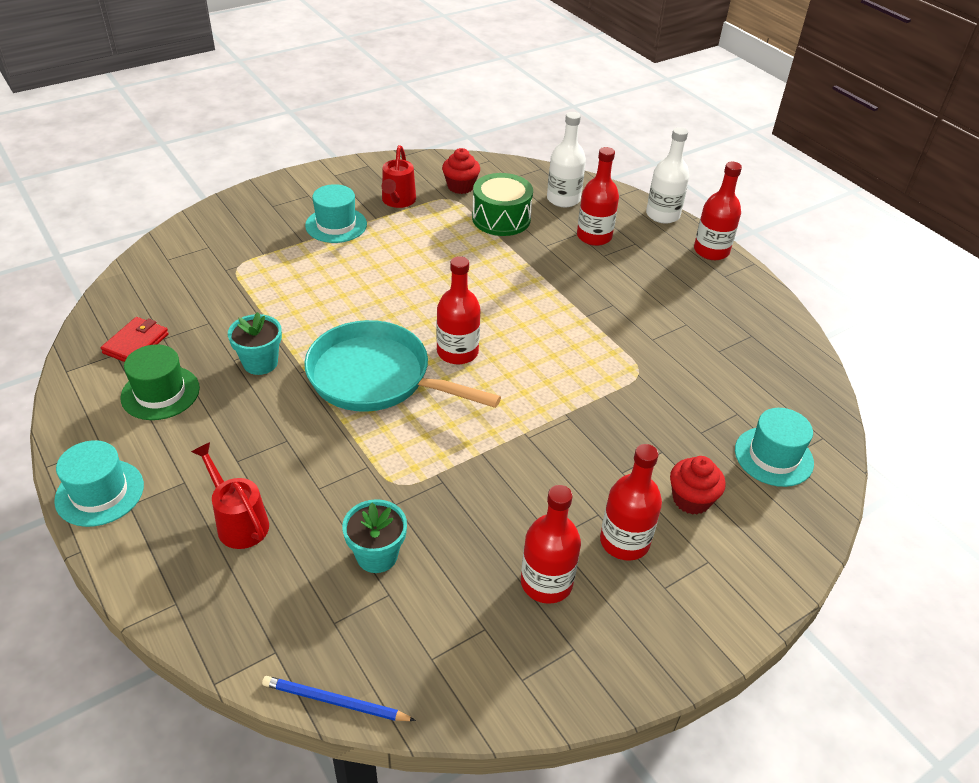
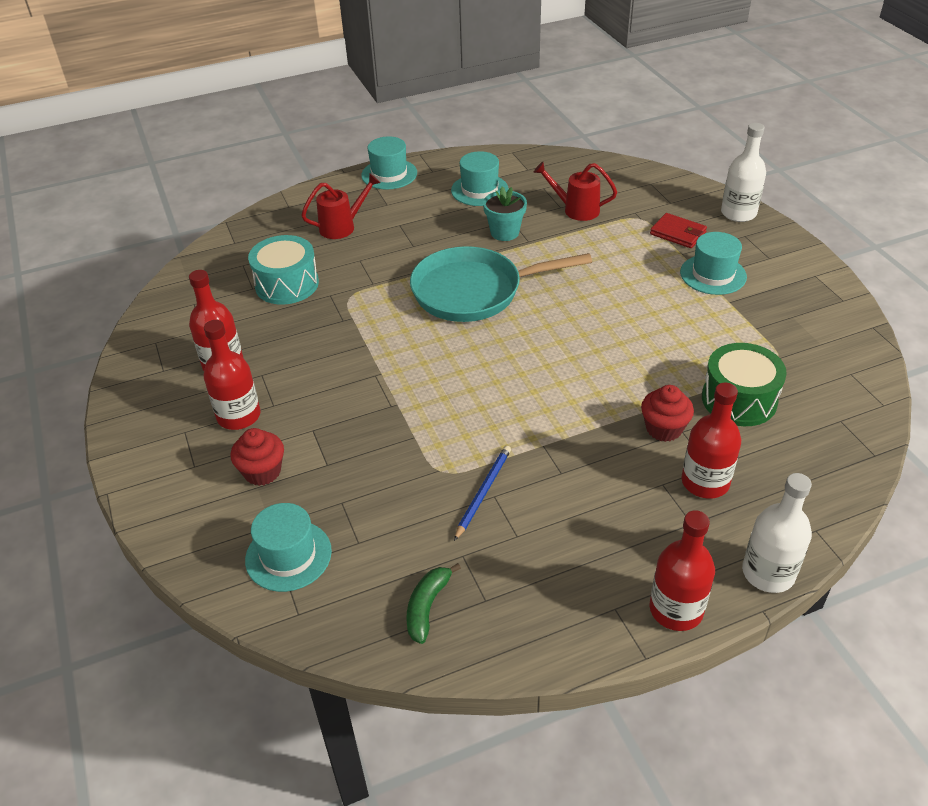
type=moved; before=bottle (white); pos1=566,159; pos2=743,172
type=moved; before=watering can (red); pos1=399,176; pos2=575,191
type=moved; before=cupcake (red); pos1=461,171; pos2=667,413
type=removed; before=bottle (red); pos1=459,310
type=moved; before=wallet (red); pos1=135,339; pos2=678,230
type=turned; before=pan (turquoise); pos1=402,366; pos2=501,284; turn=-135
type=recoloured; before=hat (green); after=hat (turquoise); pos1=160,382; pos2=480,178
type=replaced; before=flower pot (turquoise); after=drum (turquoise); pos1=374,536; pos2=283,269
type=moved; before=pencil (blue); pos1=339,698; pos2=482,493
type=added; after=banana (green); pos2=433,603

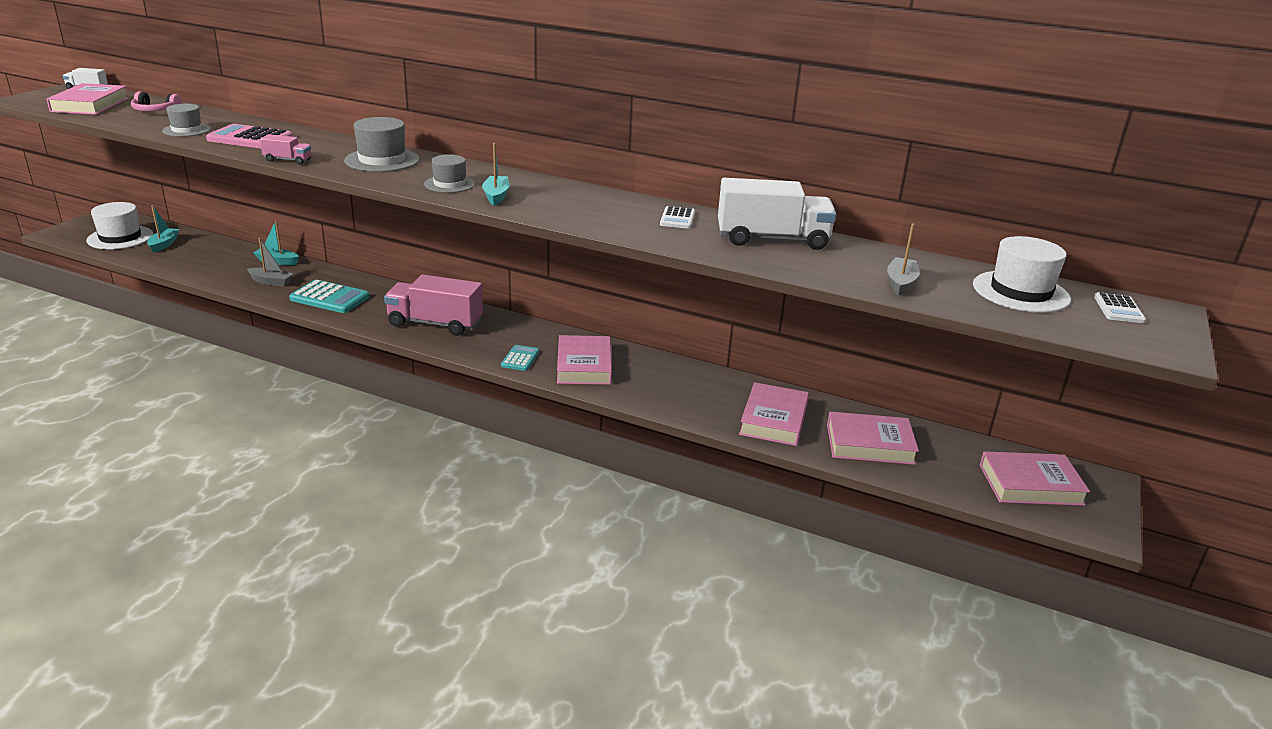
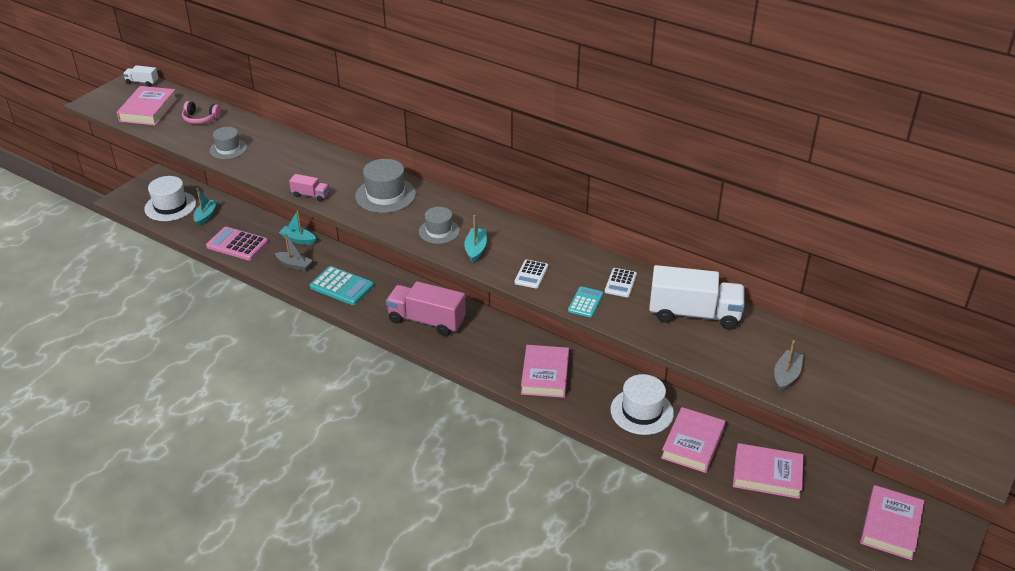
type=moved; before=calculator (pink); pos1=249,136; pos2=237,243
type=moved; before=hat (white); pos1=1022,274; pos2=642,404
type=moved; before=calculator (white); pos1=1120,307; pos2=531,274
type=moved; before=calculator (turquoise); pos1=520,358; pos2=585,302
type=turned; before=book (pink); pos1=1035,478; pos2=892,522; turn=-75

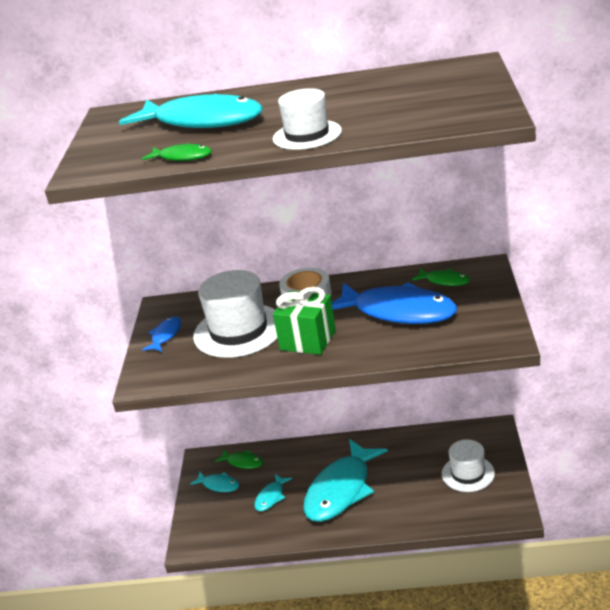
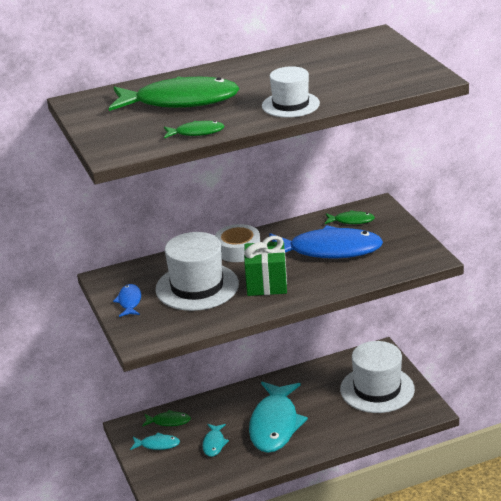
type=recoloured; before=fish (turquoise); after=fish (green); pos1=191,111; pos2=174,93
type=resized; before=hat (white); pos1=468,465; pos2=377,377; scale=1.6

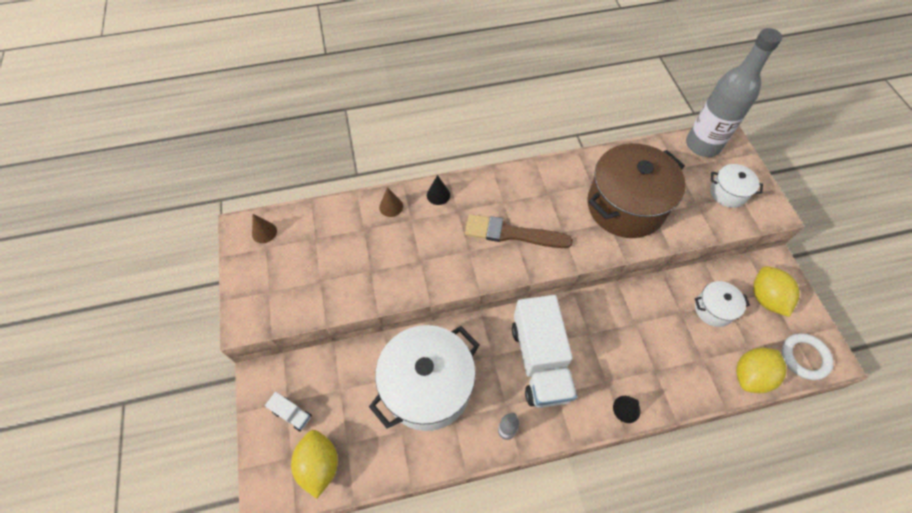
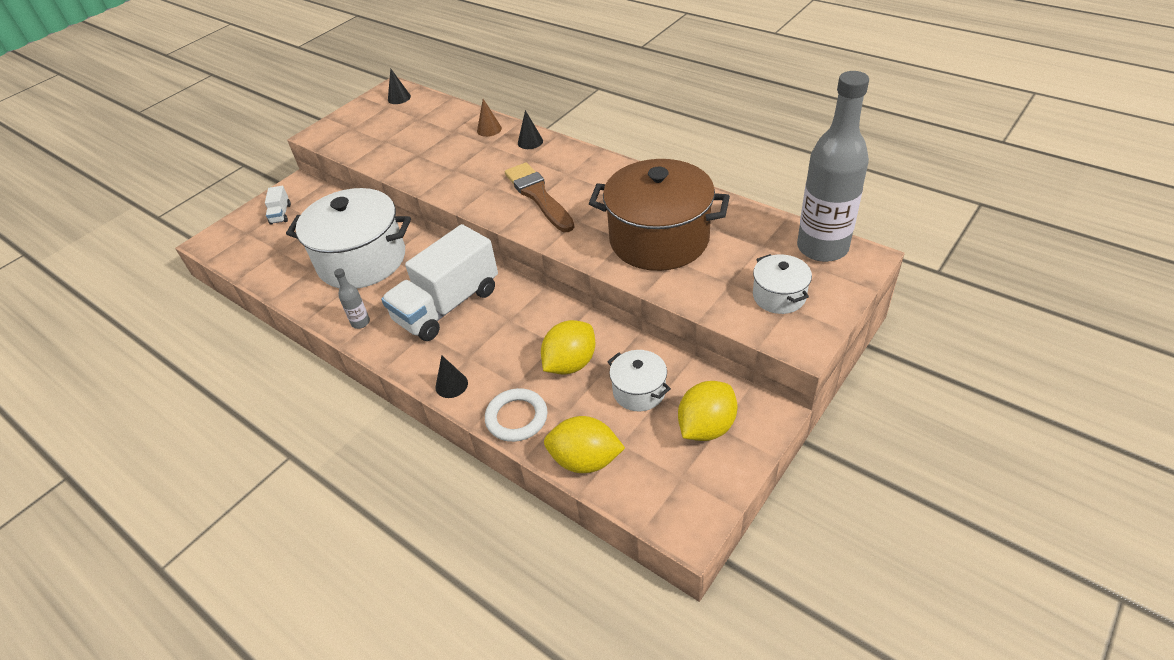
type=recoloured; before=cone (brown); after=cone (black); pos1=264,228; pos2=399,86
type=moved; before=ring (white); pos1=808,356; pos2=516,415
type=moved; before=lemon (yellow); pos1=314,464; pos2=568,347

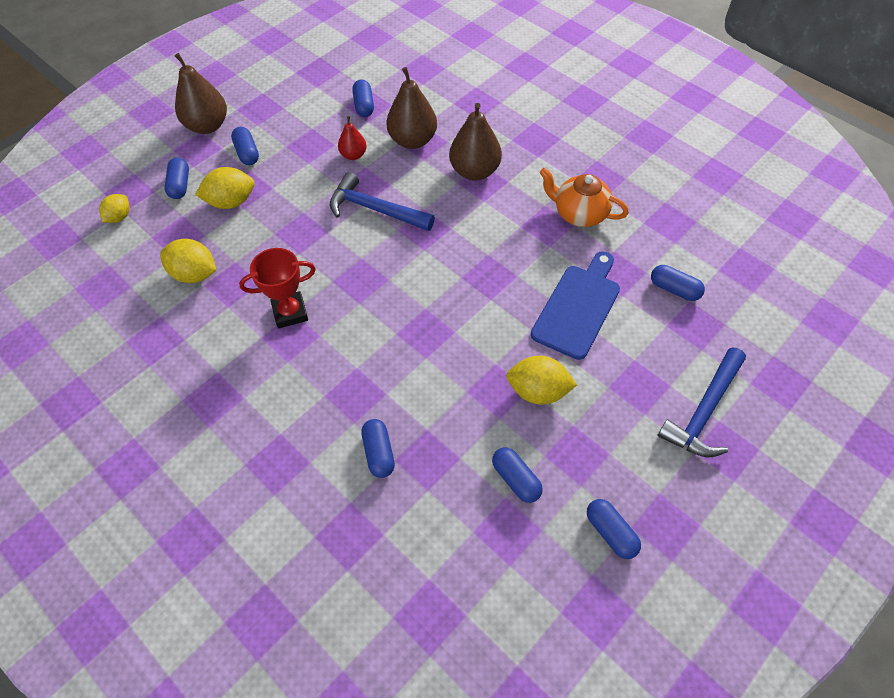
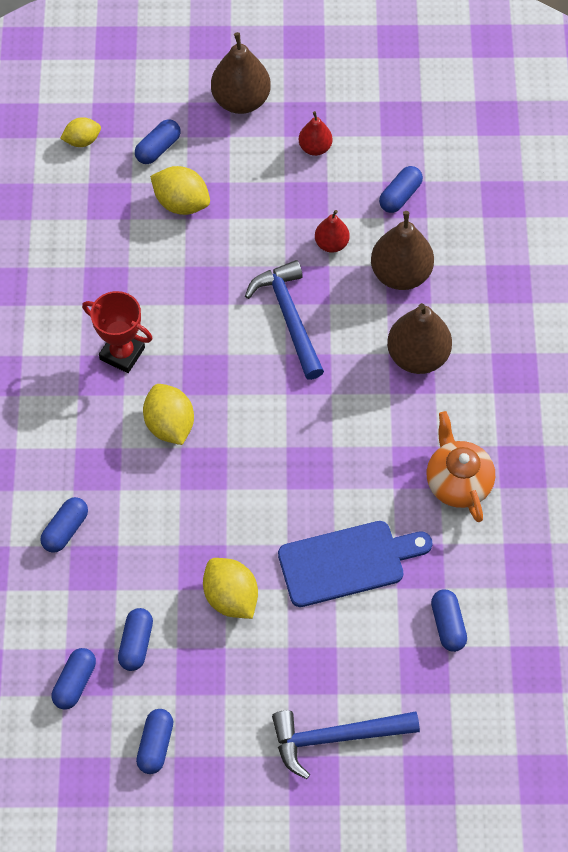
type=moved; before=capsule (blue); pos1=245,146; pos2=74,678
type=moved; before=lemon (yellow); pos1=188,261; pos2=168,414
type=added; after=pear (red); pos2=315,133

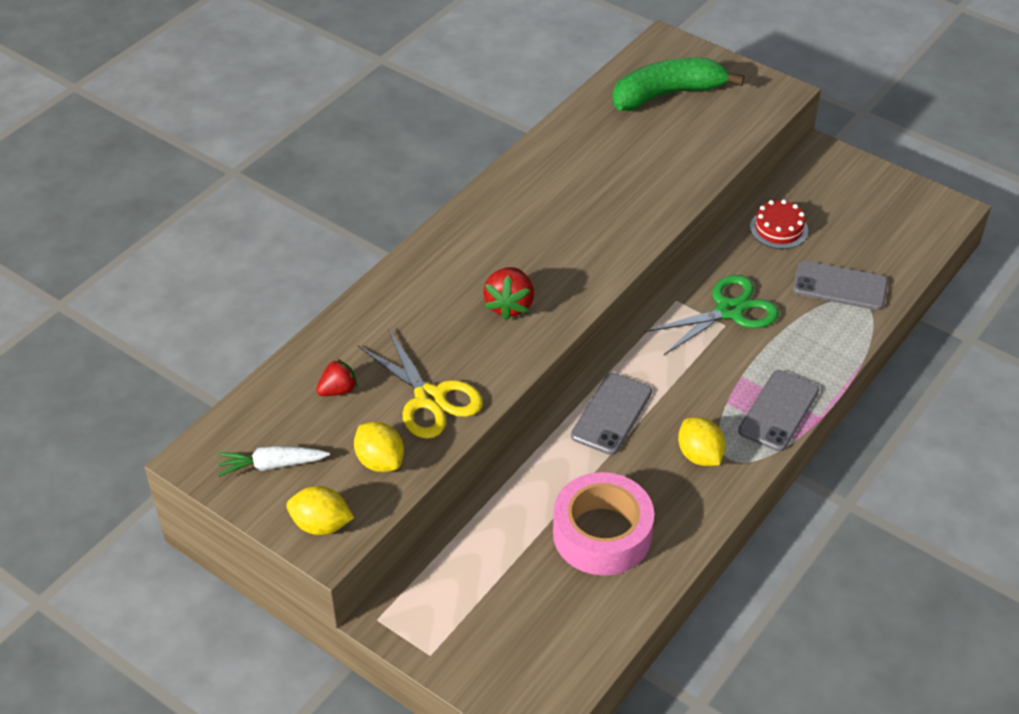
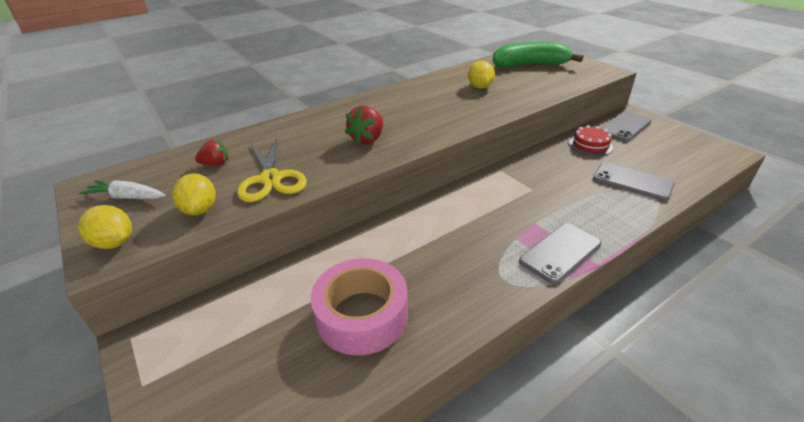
type=removed; before=scissors (green); pos1=711,315
type=moved; before=phone (grey); pos1=611,414; pos2=626,126
type=moved; before=lemon (yellow); pos1=702,441; pos2=481,75

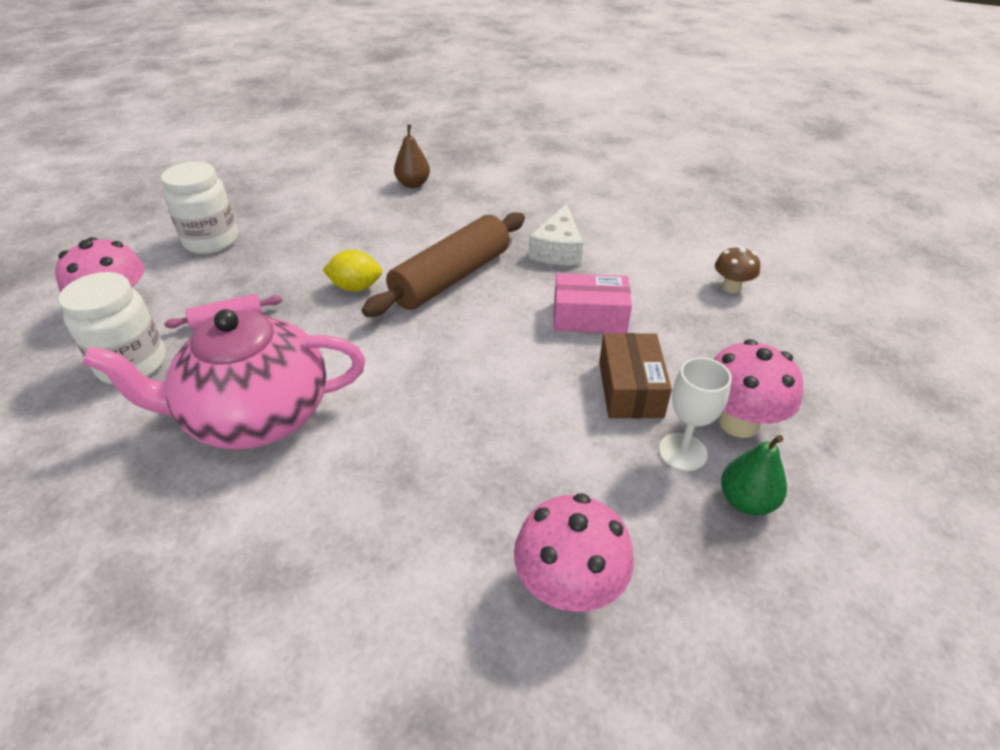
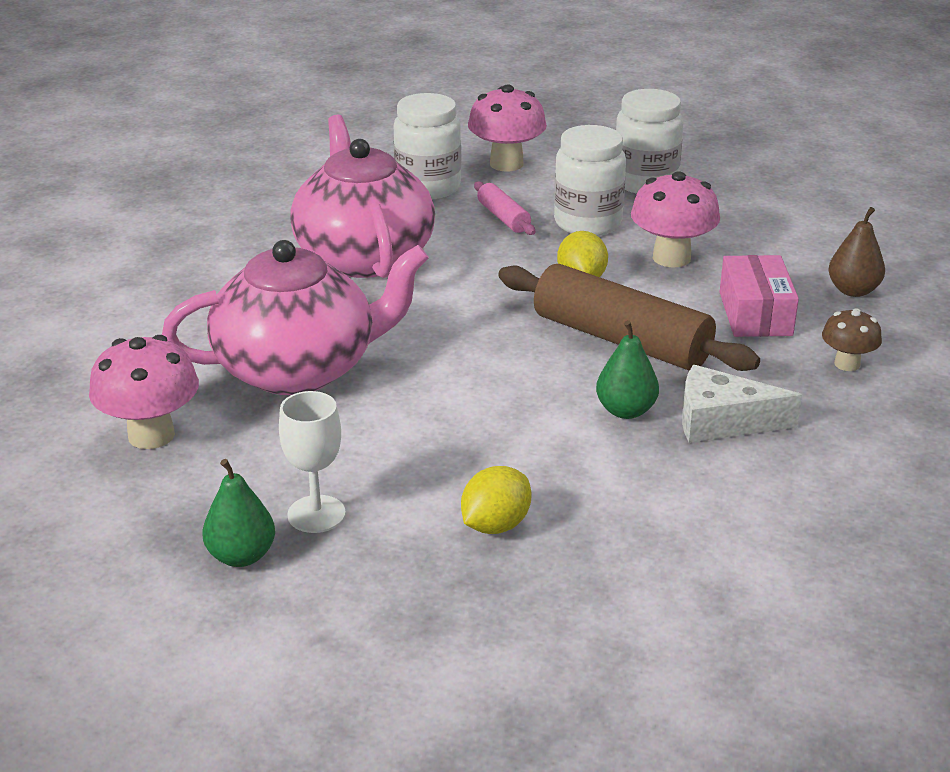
type=moved; before=mushroom (brown); pos1=737,269; pos2=852,339
type=moved; before=box (pink); pos1=593,303; pos2=759,296
type=removed; before=box (brown); pos1=635,376
type=moved; before=mushroom (pink); pos1=758,388; pos2=675,219
type=added; after=jar (white); pos2=590,180
type=added; after=teapot (pink); pos2=295,317
type=added; after=pear (green); pos2=627,369
type=added; after=lemon (yellow); pos2=496,500

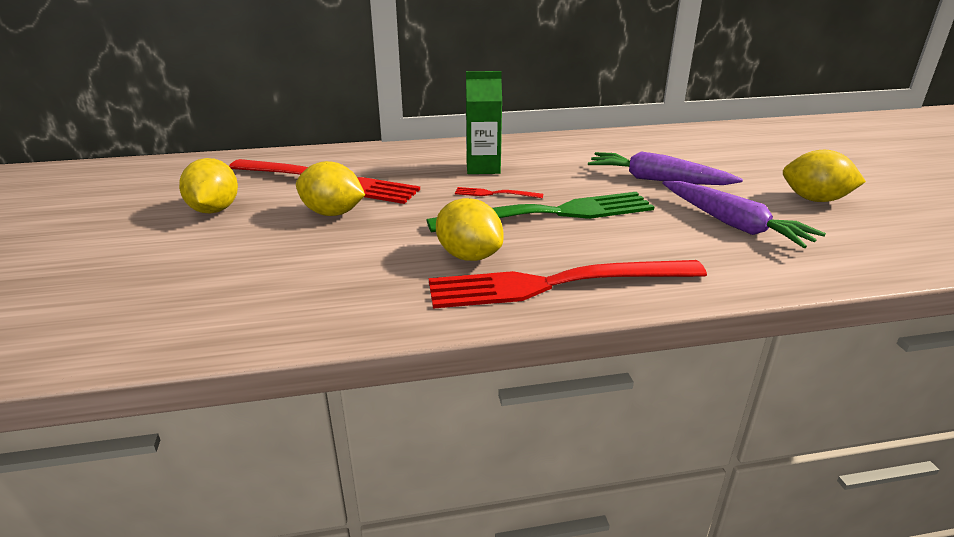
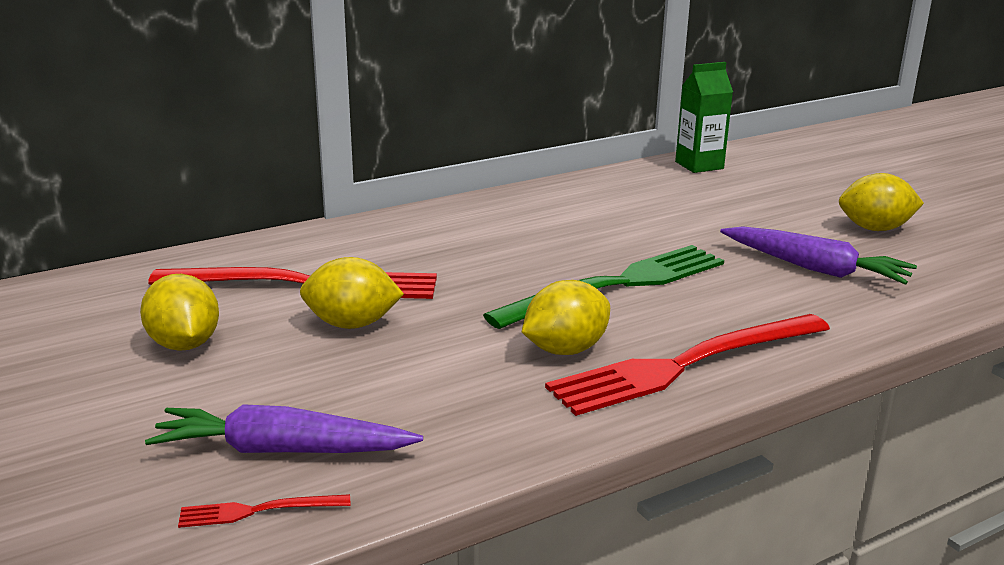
type=moved; before=carton (green); pos1=484,122; pos2=704,117
type=moved; before=carrot (purple); pos1=665,168; pos2=284,428
type=moved; before=fork (red); pos1=499,193; pos2=264,511
type=turned; before=lemon (yellow); pos1=469,229; pos2=566,317; turn=-60

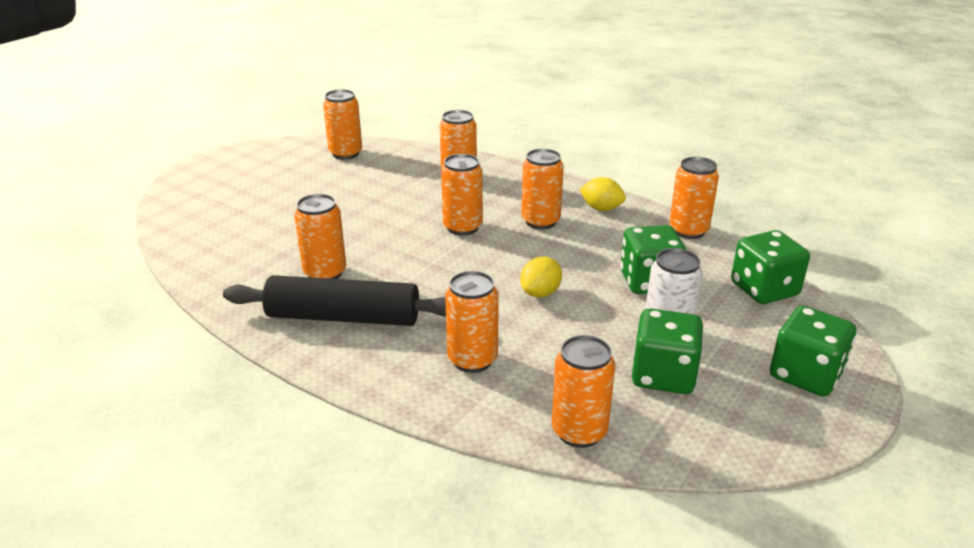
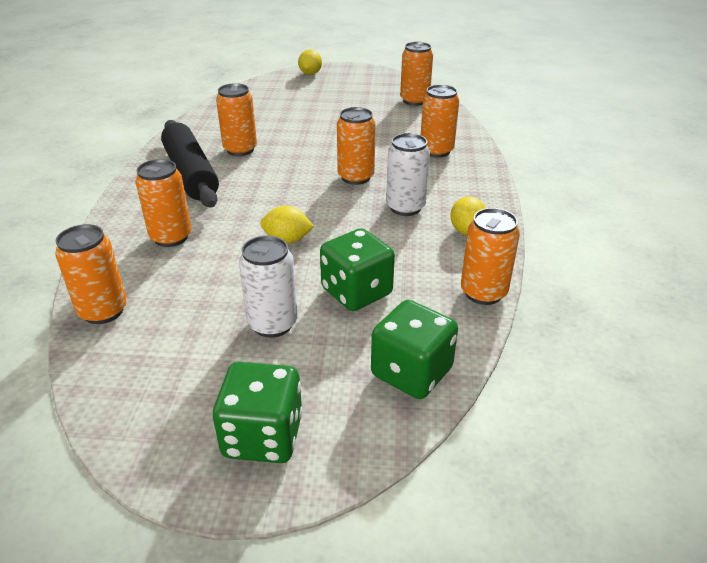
type=recoloured; before=can (orange); after=can (white); pos1=542,188; pos2=408,174
type=removed; before=dice (green); pos1=667,351
type=added; after=lemon (yellow); pos2=310,62

